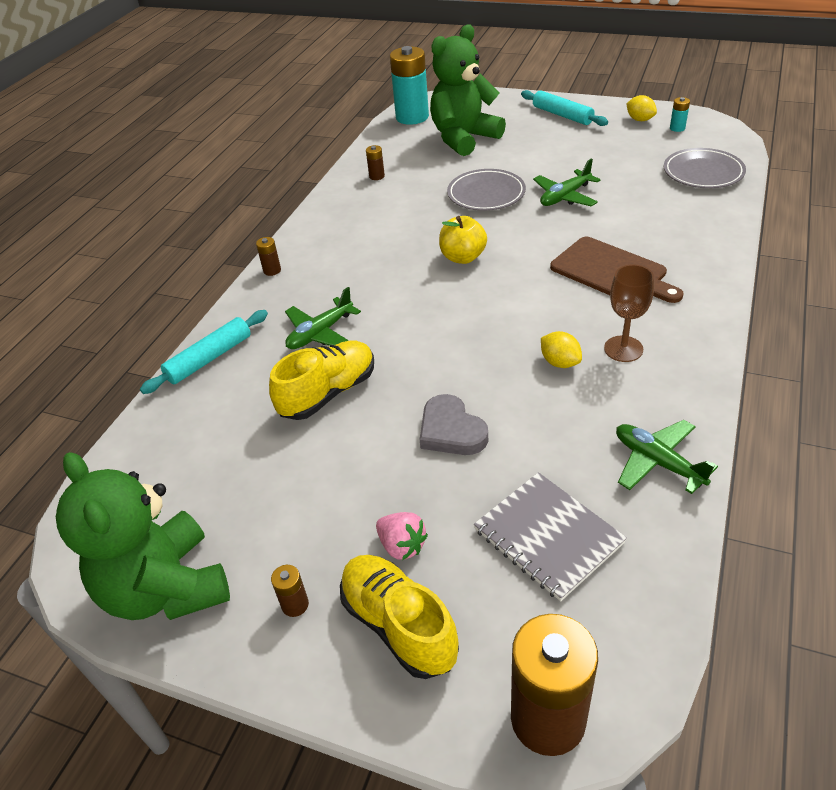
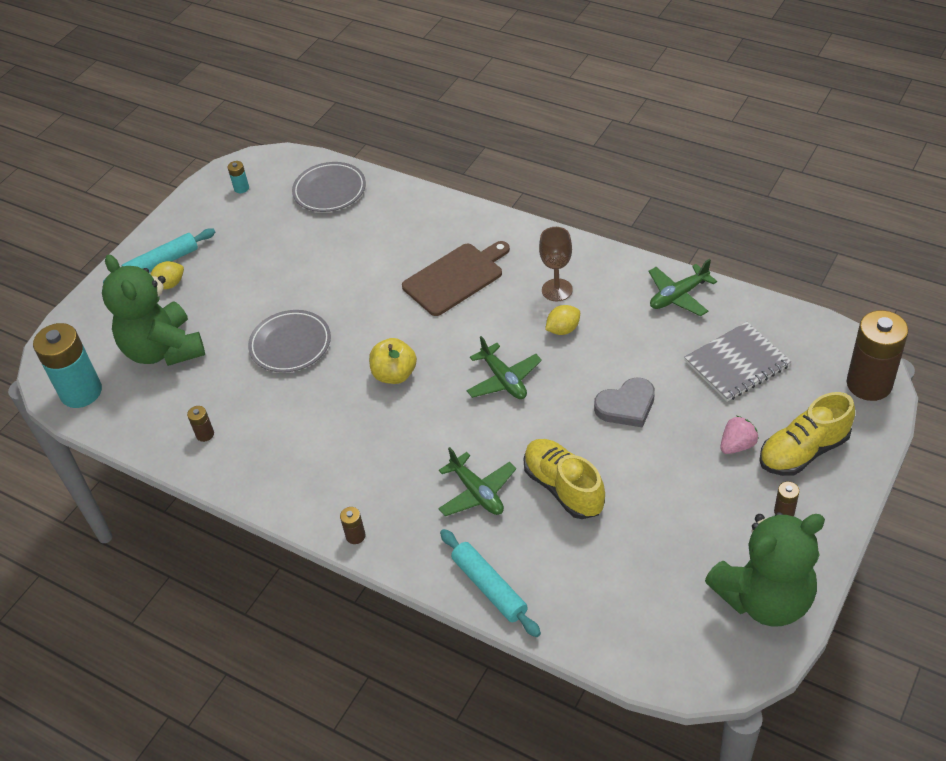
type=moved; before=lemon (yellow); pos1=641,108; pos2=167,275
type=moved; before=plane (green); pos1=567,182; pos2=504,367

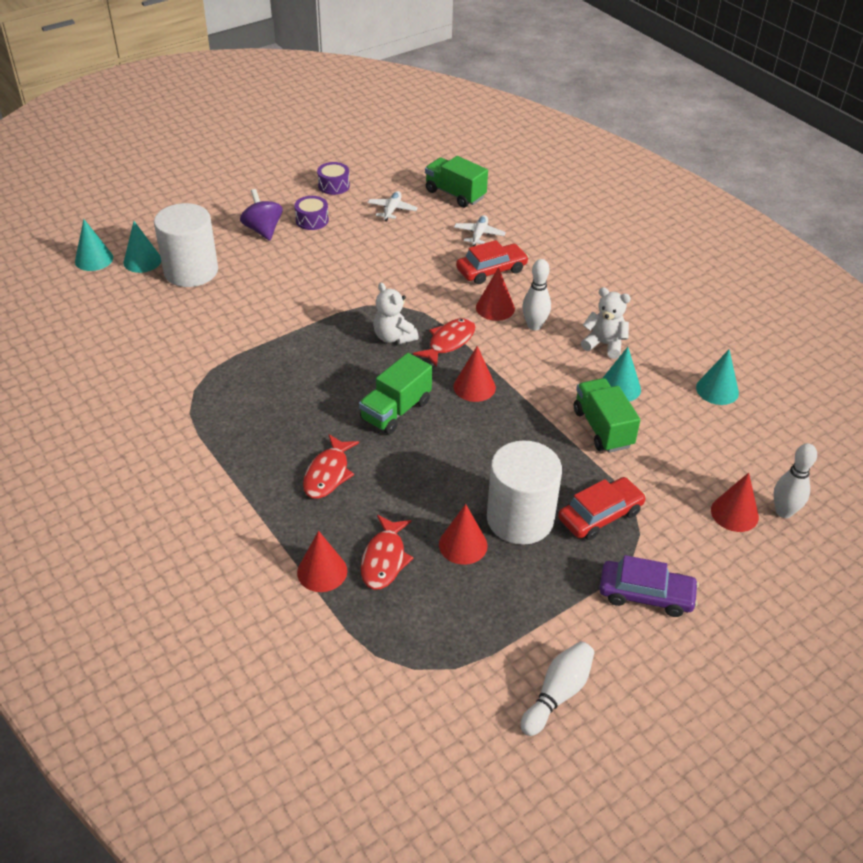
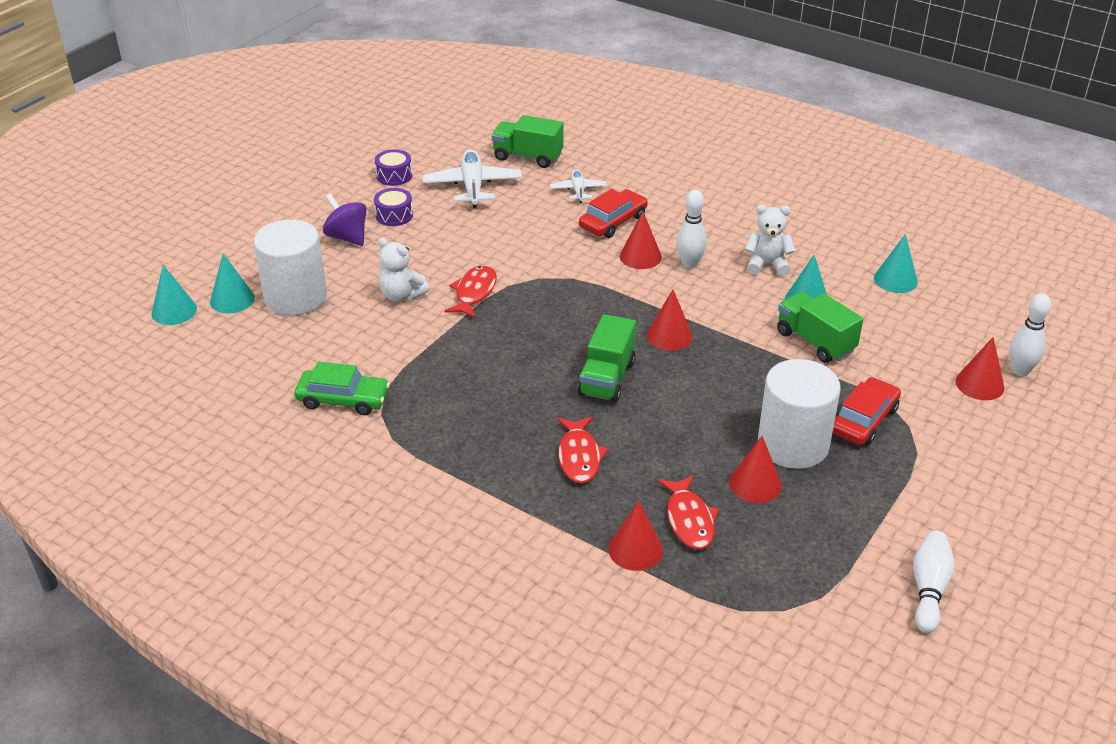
type=resized; before=plane (white); pos1=393,206; pos2=472,178; scale=1.76
type=moved; before=teddy bear (white); pos1=396,313; pos2=403,270
type=moved; before=fish (red); pos1=444,342; pos2=471,291
type=removed; before=car (purple); pos1=649,586
type=added; after=car (green); pos2=342,388

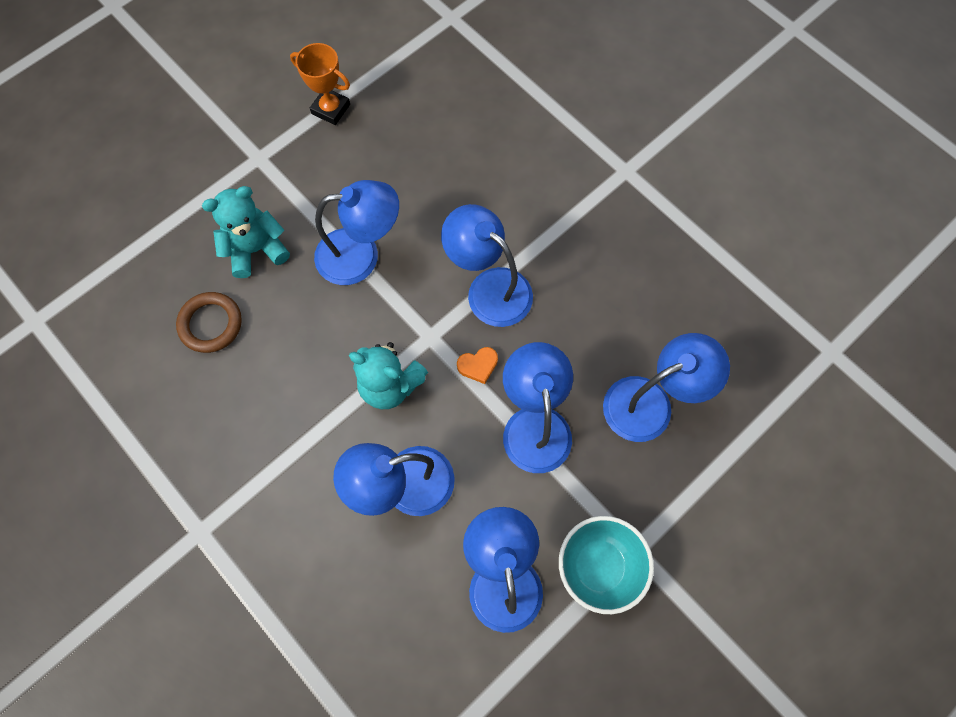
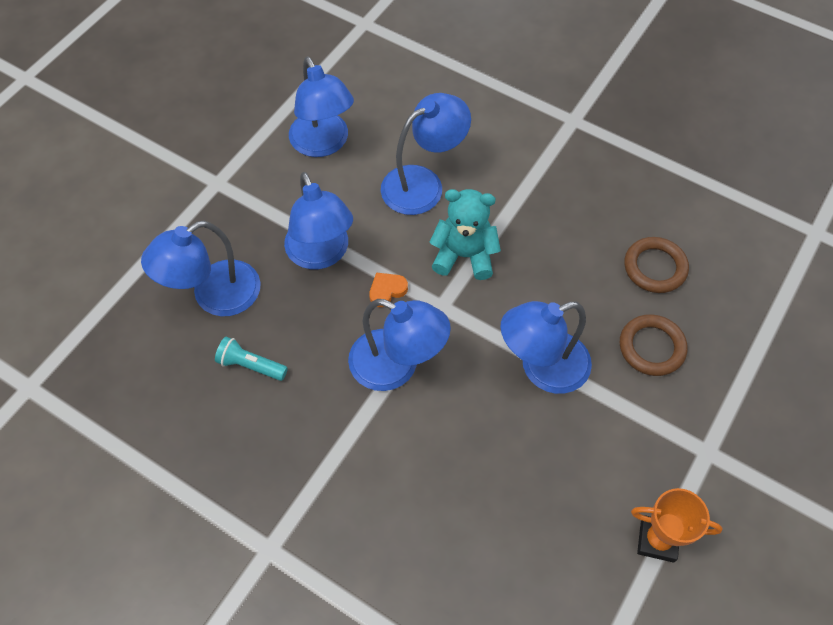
type=replaced; before=teddy bear (turquoise); after=ring (brown); pos1=246,232; pos2=653,345
type=removed; before=bowl (turquoise); pos1=606,565
type=added; after=flashlight (turquoise); pos2=251,359

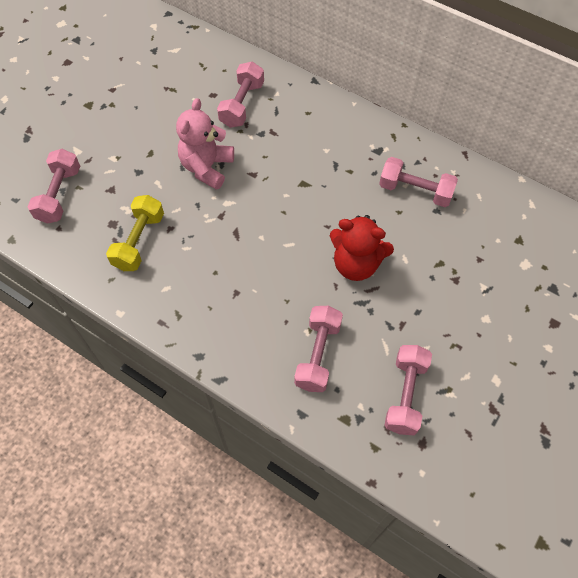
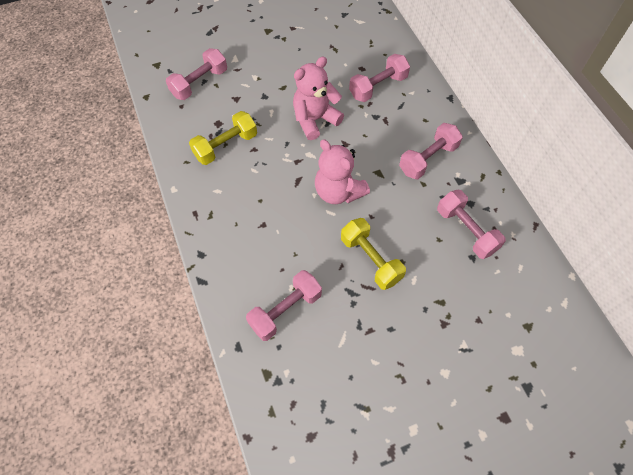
type=replaced; before=teddy bear (red); after=dumbbell (yellow); pos1=362,248; pos2=373,254
type=moved; before=dumbbell (pink); pos1=408,390; pos2=431,151
type=added; after=teddy bear (pink); pos2=342,171

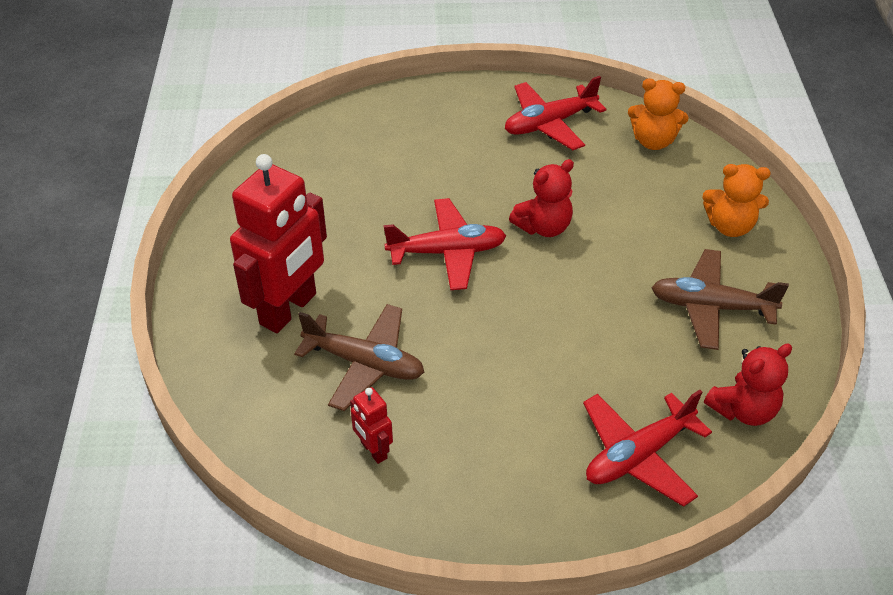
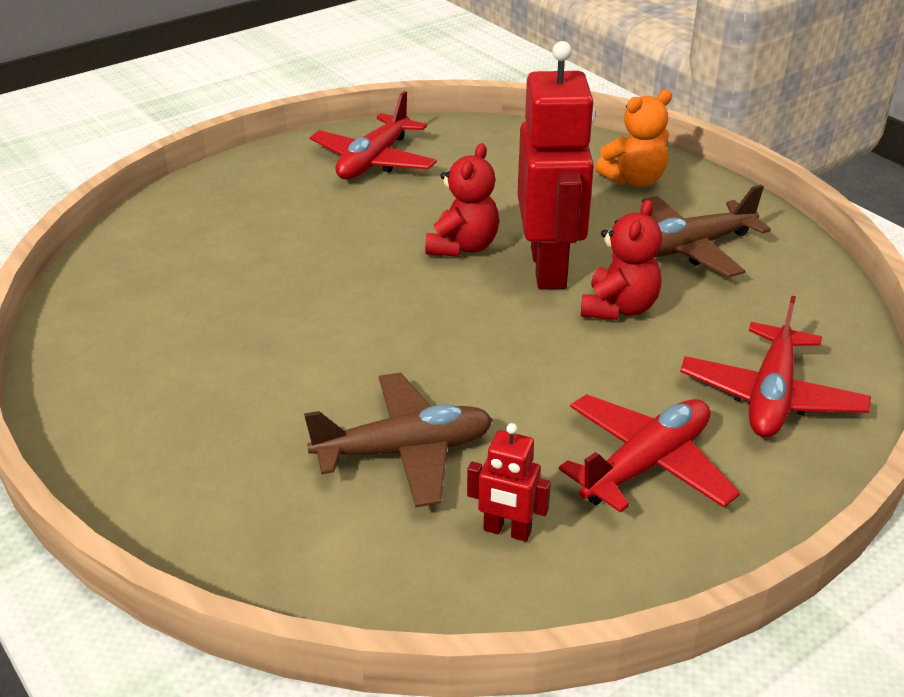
type=removed; before=teddy bear (orange); pos1=658,114
type=moved; before=robot (red); pos1=278,243; pos2=556,165
type=moved; before=plane (red); pos1=444,244; pos2=649,453
type=moved; before=teddy bear (red); pos1=748,385; pos2=621,260

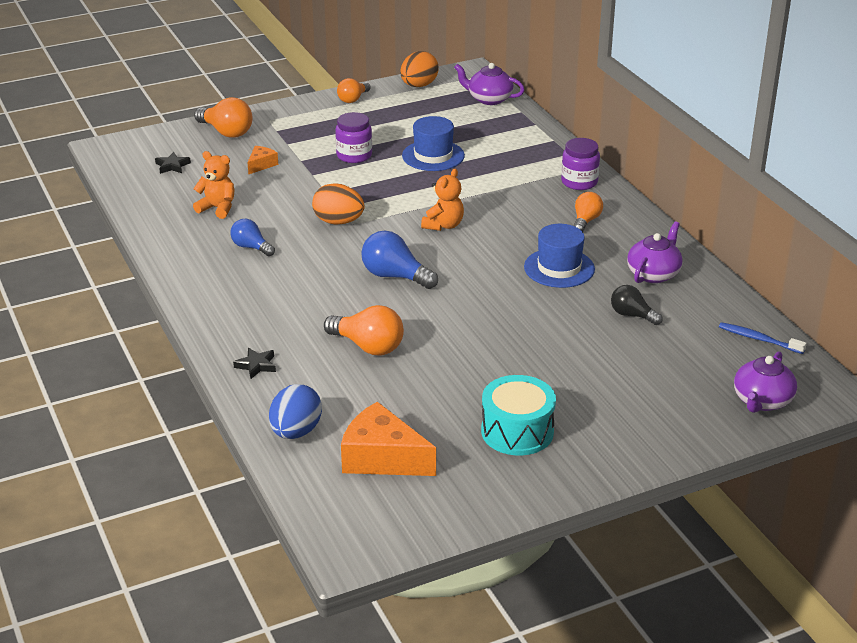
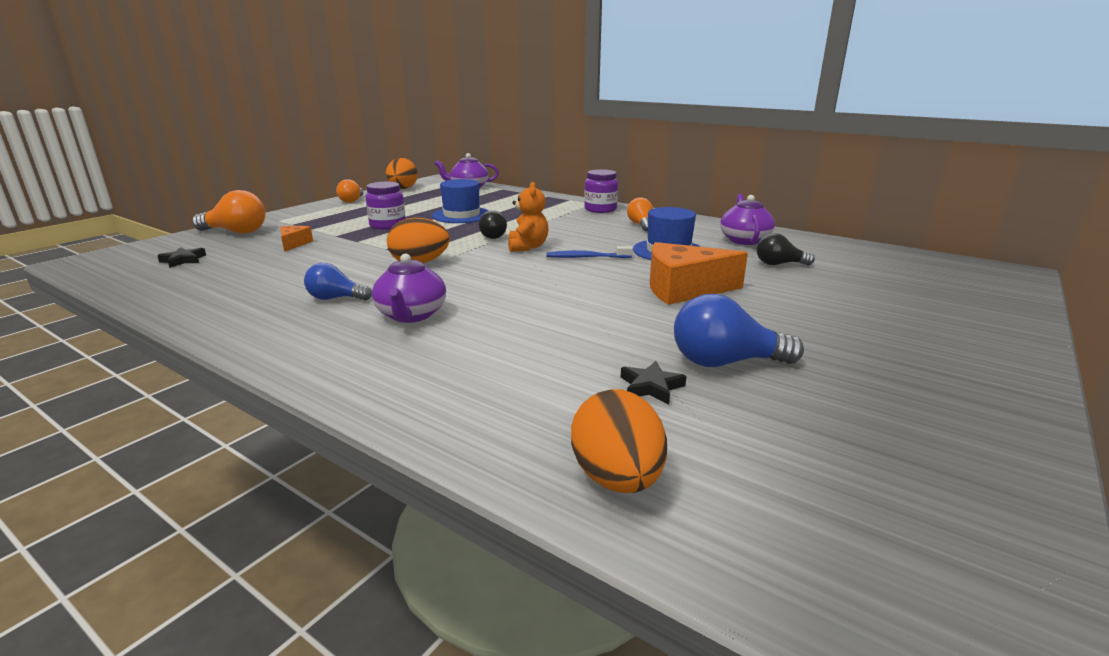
type=removed; before=teddy bear (orange); pos1=213,185
type=moved; before=light bulb (blue); pos1=399,260; pos2=739,330
type=removed; before=light bulb (orange); pos1=364,330
type=moved; before=toothbrush (blue); pos1=763,338; pos2=589,252
type=moved; before=star (black); pos1=254,363; pos2=654,382
type=moved; before=teapot (purple); pos1=765,382; pos2=409,288
type=removed; before=drum (turquoise); pos1=518,415
type=recoloured; before=egg (blue); after=egg (orange); pos1=295,411; pos2=619,441
type=moved; before=cheese (orange); pos1=388,439; pos2=699,273
type=added; after=light bulb (black); pos2=493,224

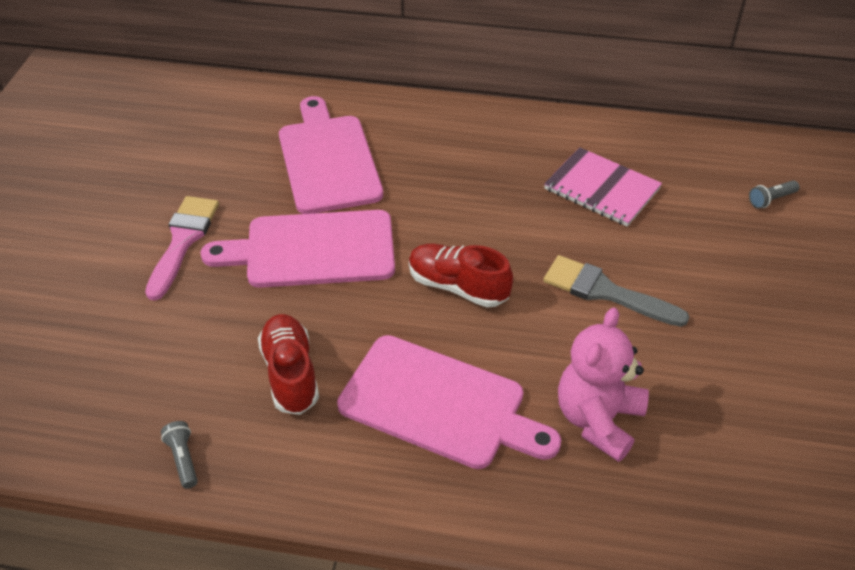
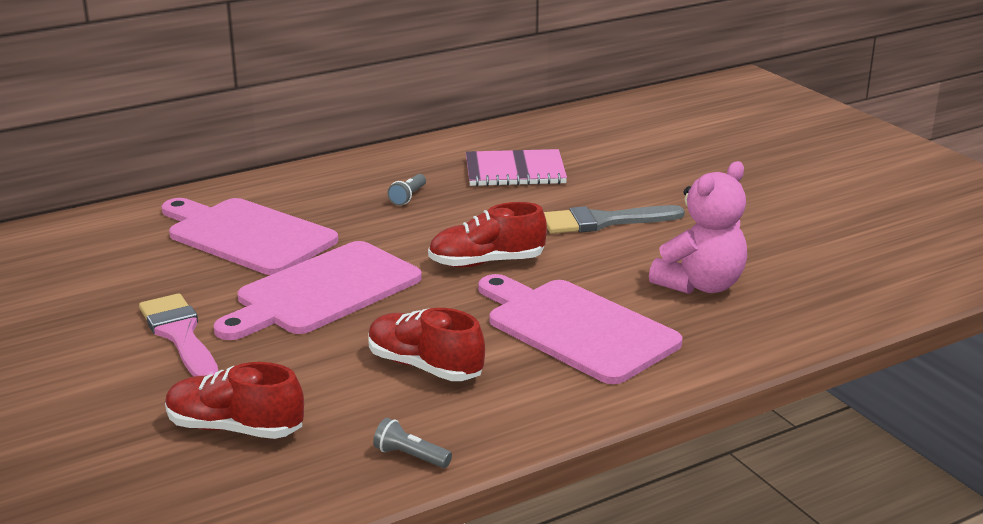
type=moved; before=flashlight (grey); pos1=774,194; pos2=407,190
type=turned; before=teddy bear (pink); pos1=603,385; pos2=698,227; turn=-120
type=turned; before=cutting board (pink); pos1=449,402; pos2=580,329; turn=-120
type=added; after=shoe (red); pos2=234,400

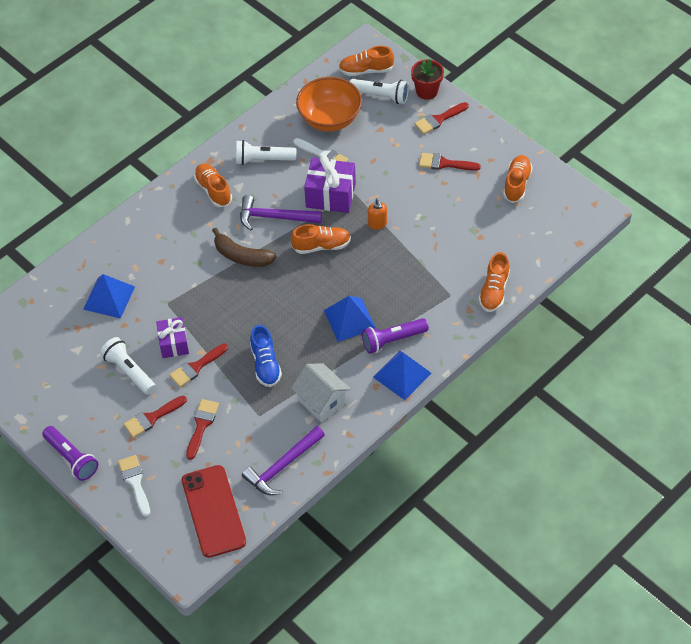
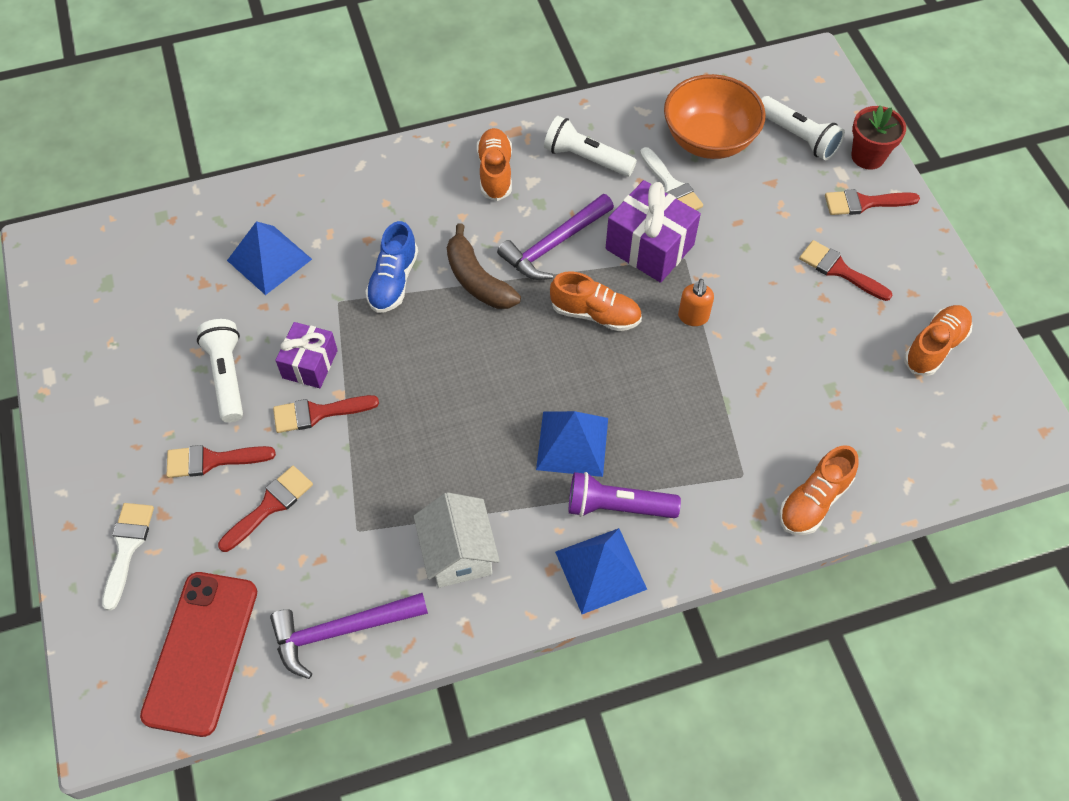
type=removed; before=shoe (orange); pos1=366,61
type=turned; before=hammer (purple); pos1=281,212; pos2=555,237; turn=-75
type=moved; before=shoe (blue); pos1=266,356; pos2=391,267
type=removed; before=flashlight (purple); pos1=70,453

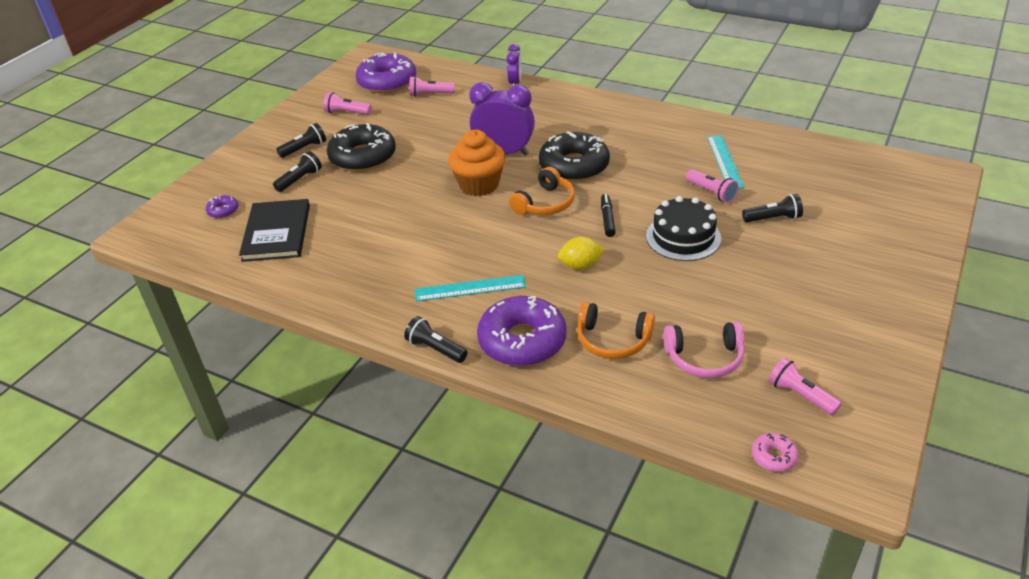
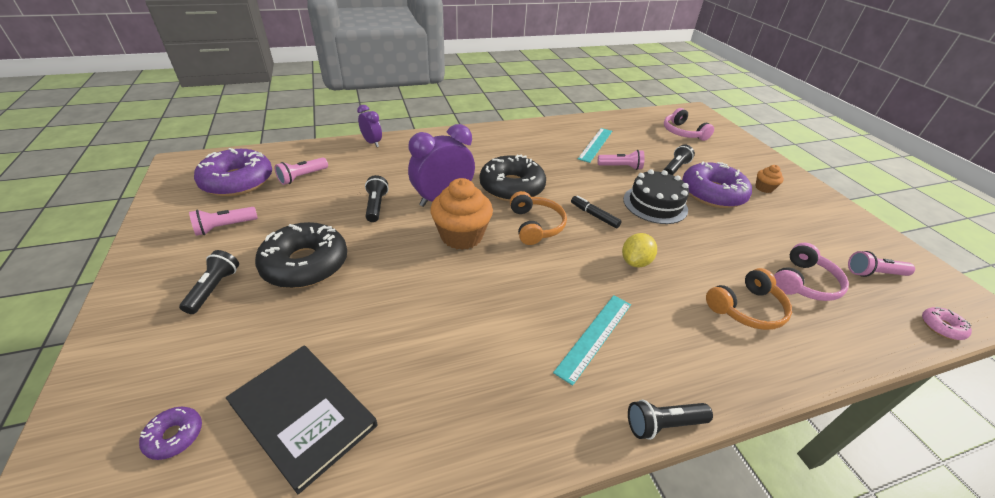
type=turned; before=ruler (turquoise); pos1=726,162; pos2=595,145; turn=75
type=moved; before=flashlight (black); pos1=297,171; pos2=377,198
type=moved; before=donut (purple); pos1=522,331; pos2=717,185
type=added; after=headphones (pink); pos2=689,124
type=added; after=cupcake (orange); pos2=769,179

